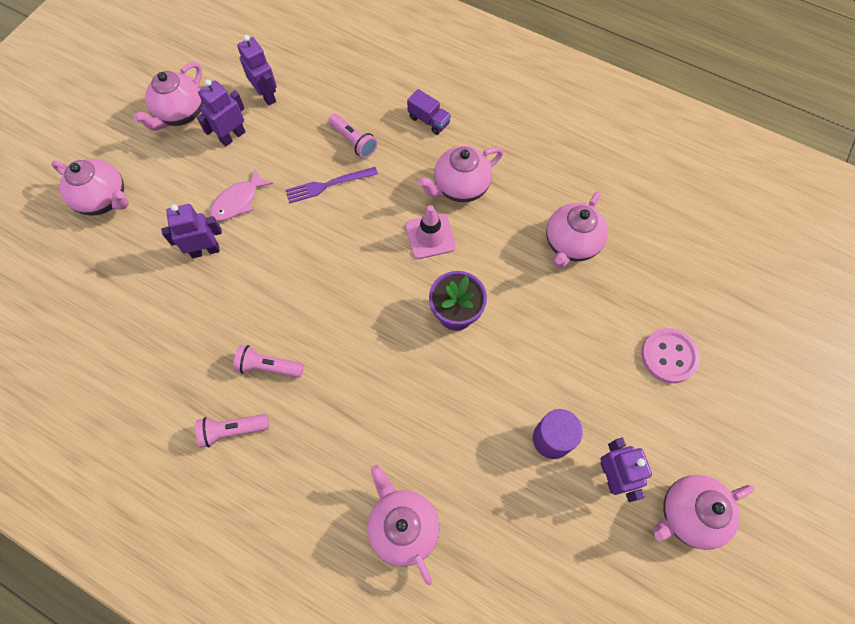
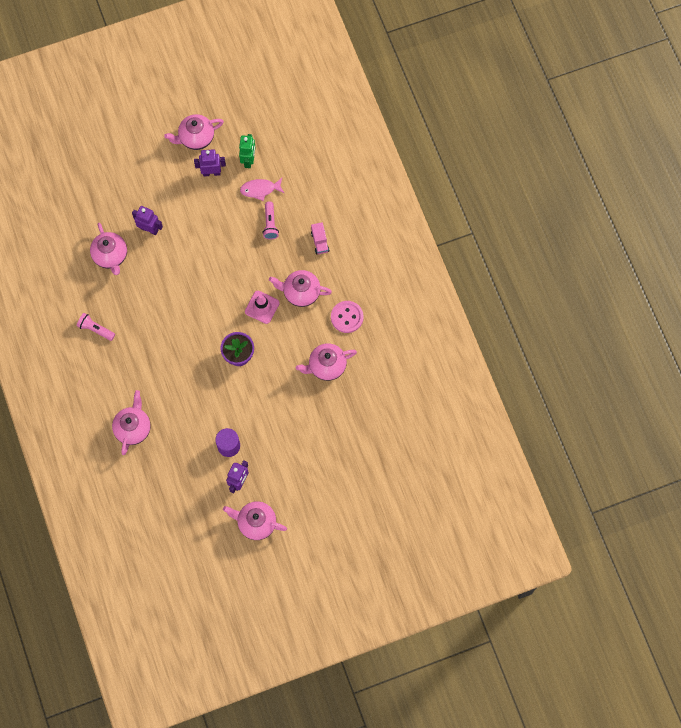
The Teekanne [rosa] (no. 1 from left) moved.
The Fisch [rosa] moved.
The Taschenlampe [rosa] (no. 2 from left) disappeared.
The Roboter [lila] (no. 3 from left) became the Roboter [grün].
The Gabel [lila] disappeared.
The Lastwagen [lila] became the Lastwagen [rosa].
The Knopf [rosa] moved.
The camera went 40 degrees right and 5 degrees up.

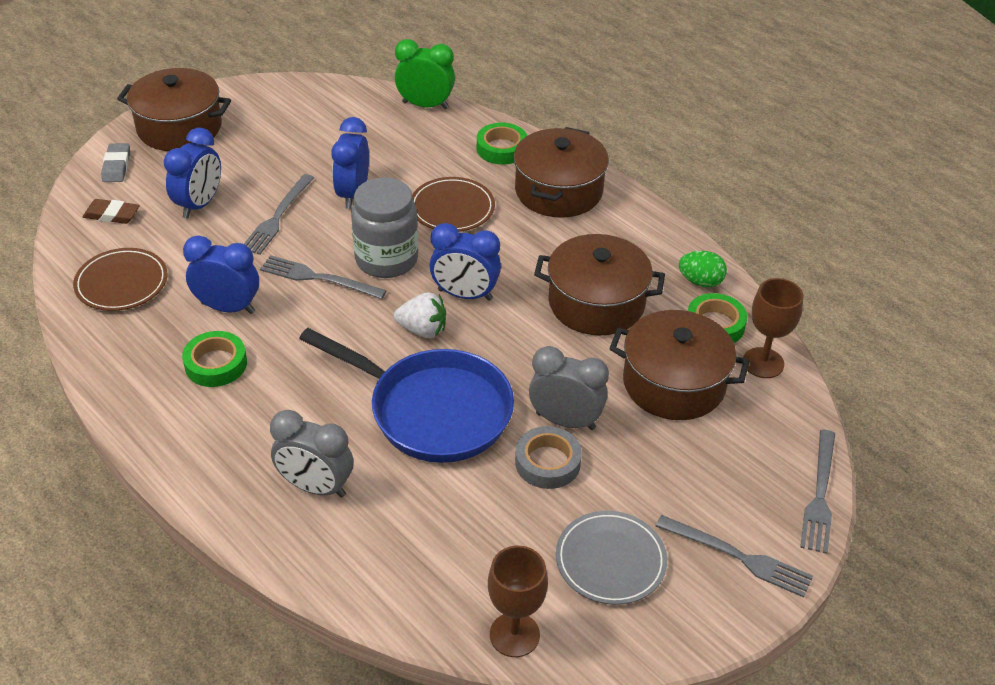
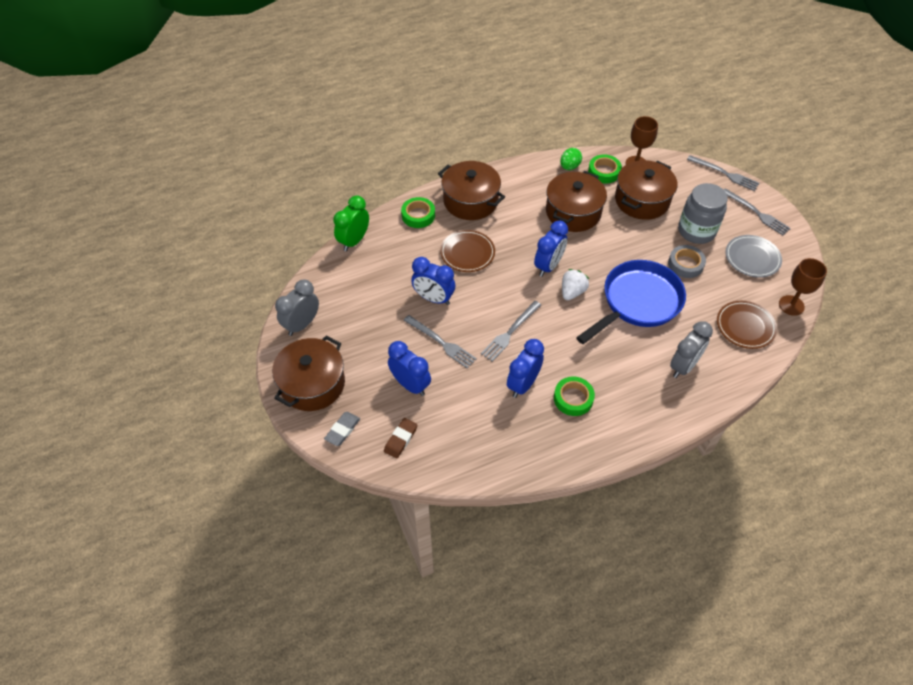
The Teller [braun] (no. 1 from left in the first image) moved.
The Radiergummi [grau] turned 75 degrees counterclockwise.
The Einmachglas [grau] moved.
The Wecker [grau] (no. 2 from left in the first image) moved.
The Gabel [grau] (no. 3 from left in the first image) turned 90 degrees clockwise.
The camera went 70 degrees left and 10 degrees up.

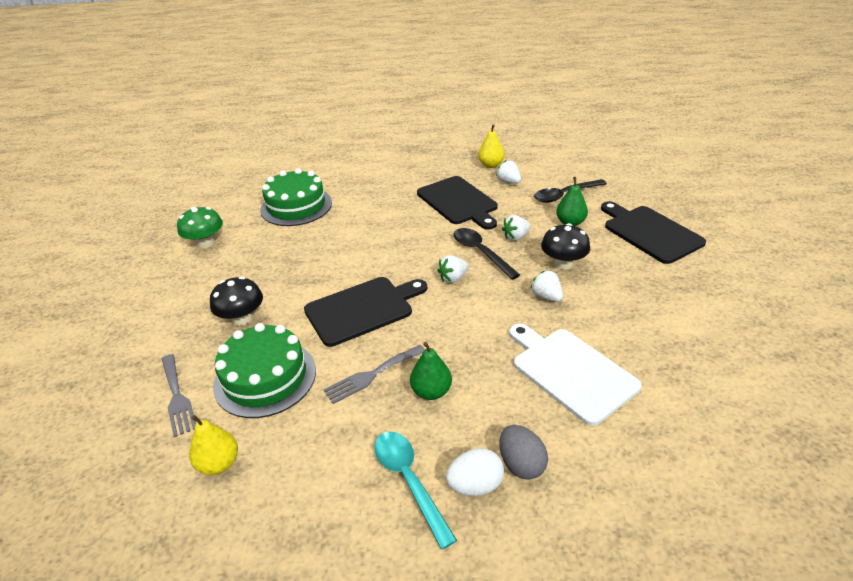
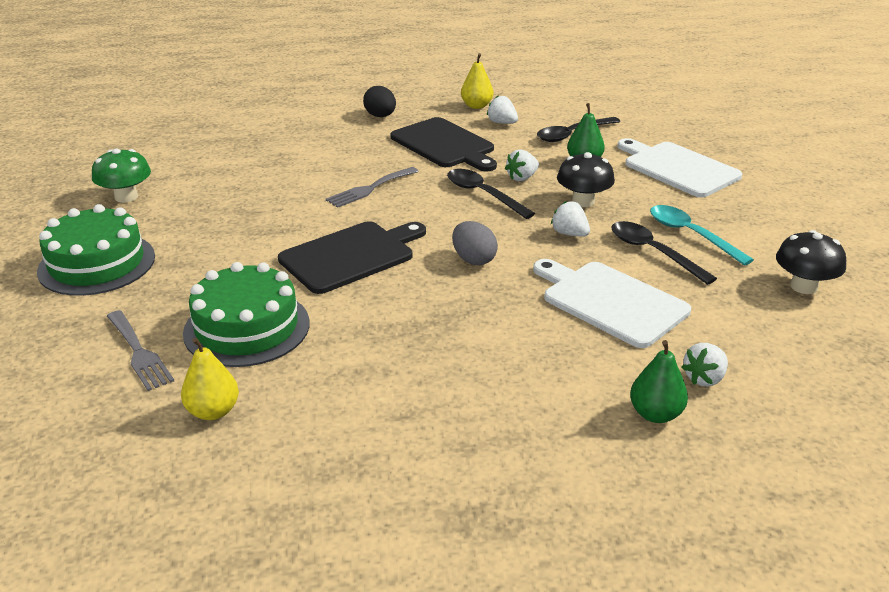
The Pilz [schwarz] (no. 1 from left in the first image) moved.
The Kuchen [grün] (no. 2 from left in the first image) moved.
The Gabel [grau] (no. 2 from left) moved.
The Löffel [türkis] moved.
The Birne [grün] (no. 1 from left in the first image) moved.
The Erdbeere [weiß] (no. 1 from left in the first image) moved.
The Ei [weiß] disappeared.
The Ei [grau] moved.
The Schneidebrett [schwarz] (no. 3 from left) became the Schneidebrett [weiß] (no. 2 from left).
The Ei [schwarz] appeared.
The Löffel [schwarz] (no. 3 from left) appeared.
The camera went 10 degrees left and 5 degrees down.

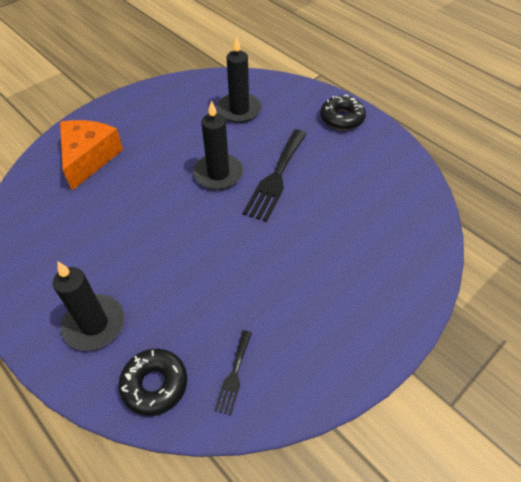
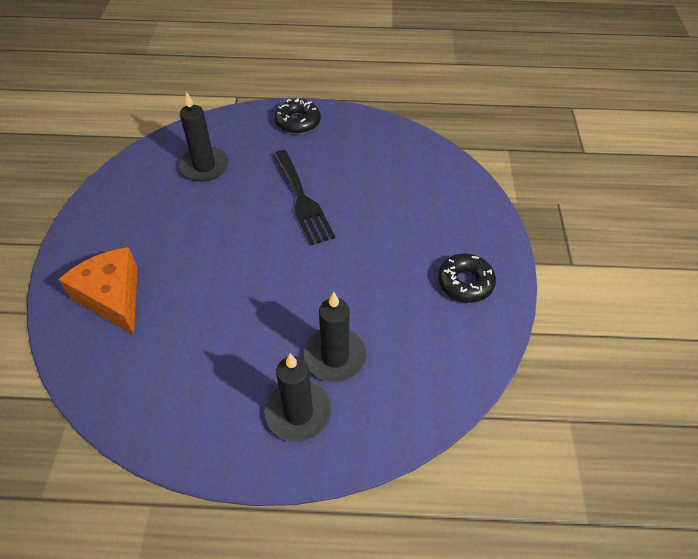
The Donut [schwarz] (no. 1 from left in the first image) moved.
The Kerze [schwarz] (no. 2 from left in the first image) moved.
The Gabel [schwarz] (no. 1 from left) disappeared.
The camera went 45 degrees left and 0 degrees up.

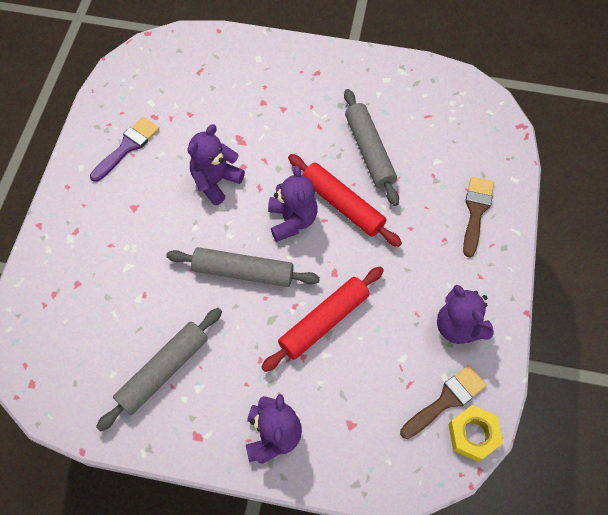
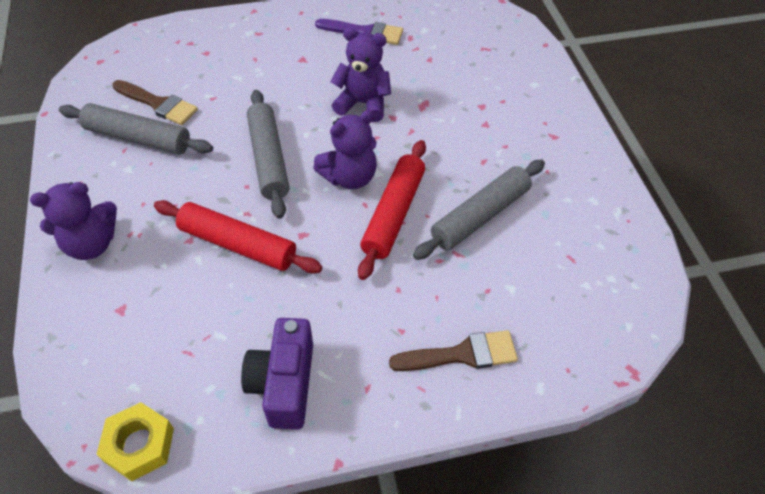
The Pinsel [braun] (no. 1 from left) moved.
The Teddybär [lila] (no. 4 from left) was replaced by the Kamera [lila].
The camera went 65 degrees right and 10 degrees down.

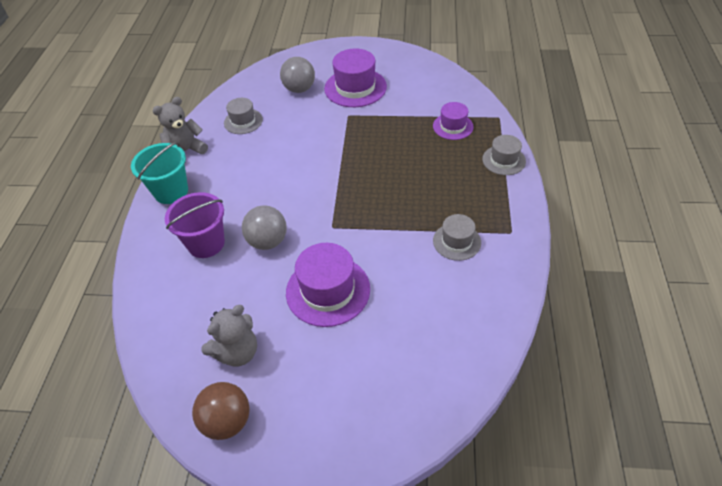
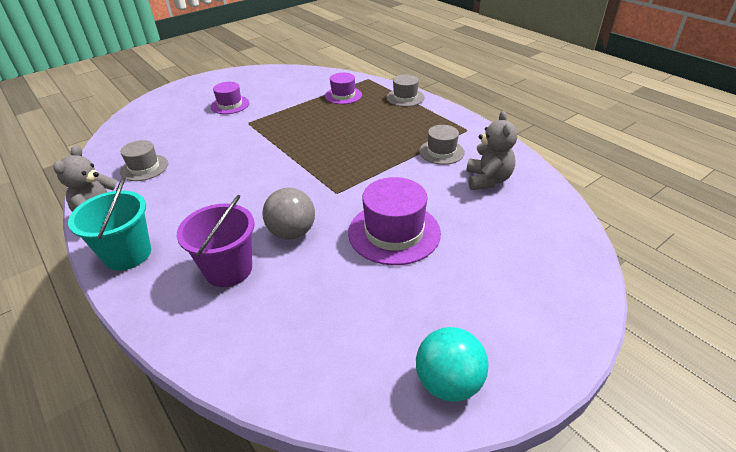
The Ball [braun] became the Ball [türkis].
The Teddybär [grau] (no. 2 from left) moved.
The Ball [grau] (no. 2 from left) disappeared.
The Hut [lila] (no. 2 from left in the first image) changed to 0.60 times the size.
The camera went 45 degrees left and 10 degrees down.

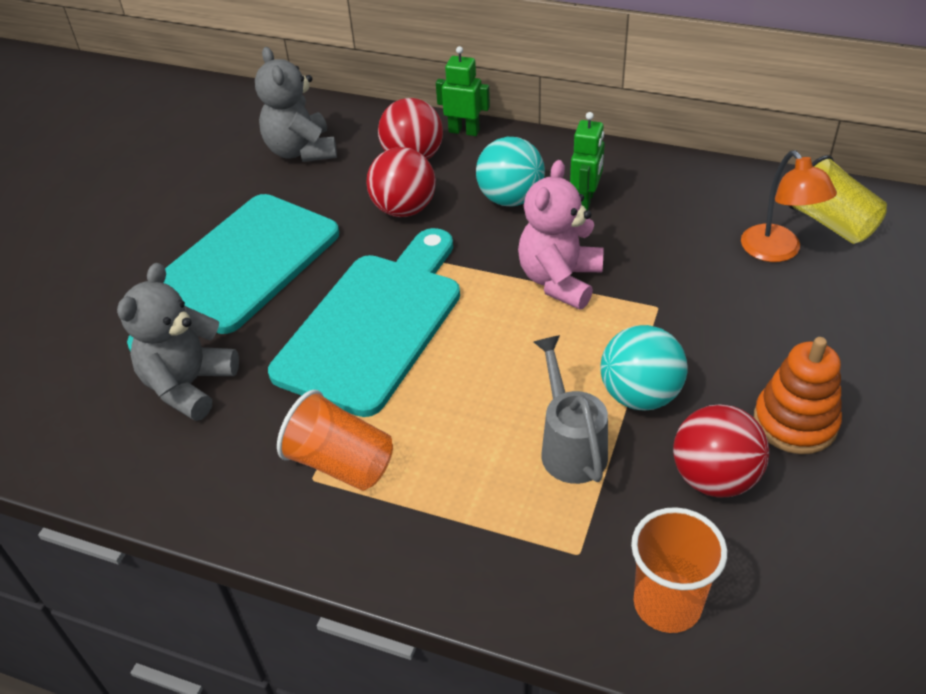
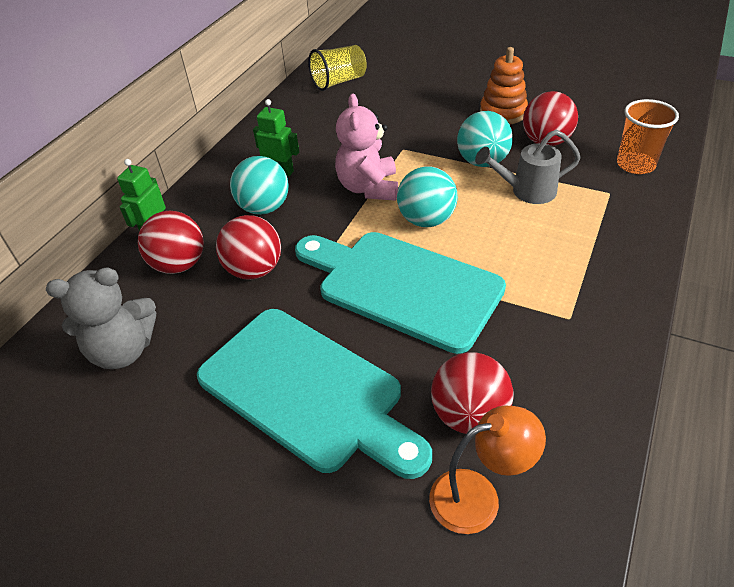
The Teddybär [grau] (no. 1 from left) was replaced by the Ball [rot] (no. 3 from left).
The Becher [orange] (no. 1 from left) disappeared.
The Teddybär [rosa] turned 60 degrees clockwise.
The Lampe [orange] moved.
The Ball [türkis] (no. 2 from left) appeared.
The camera went 85 degrees left and 0 degrees up.

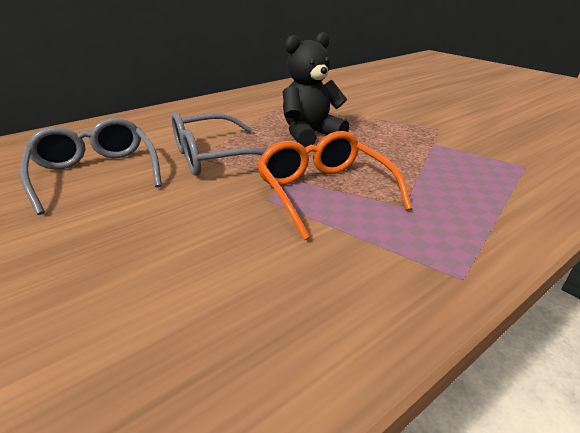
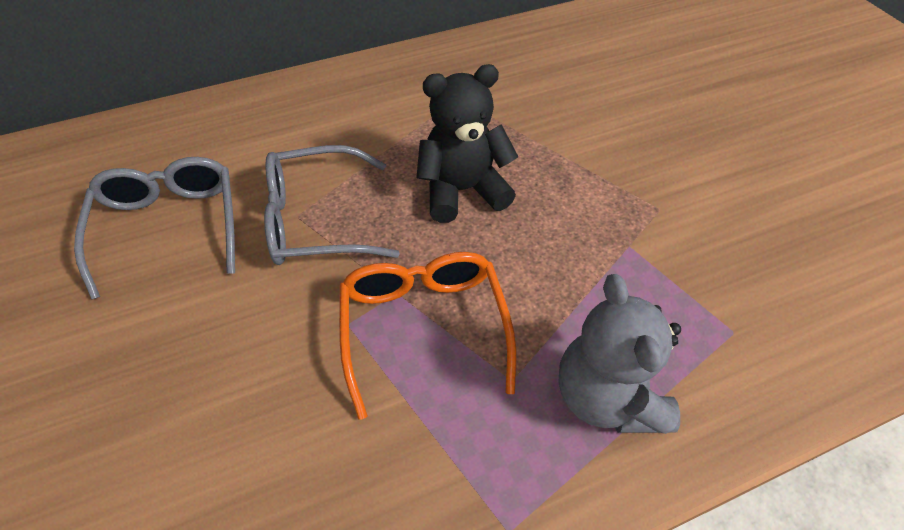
The Teddybär [grau] appeared.
The camera went 15 degrees right and 20 degrees up.

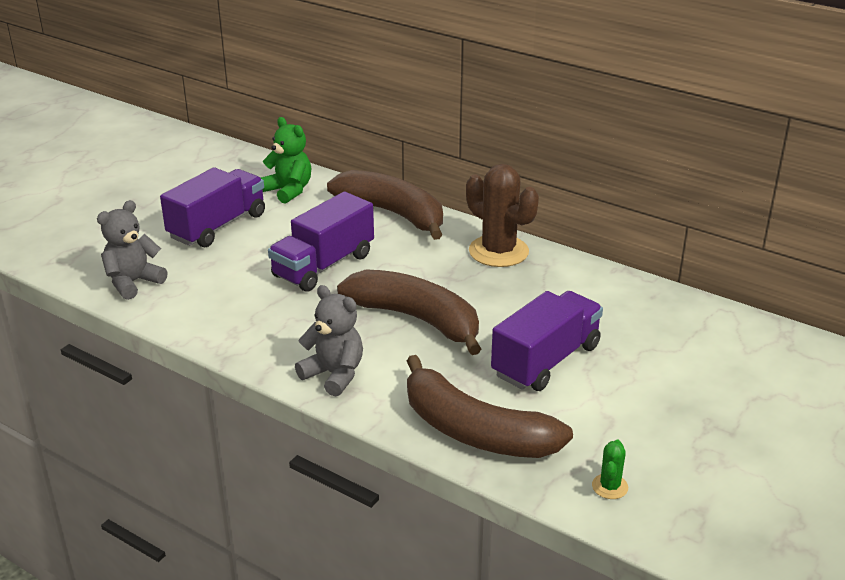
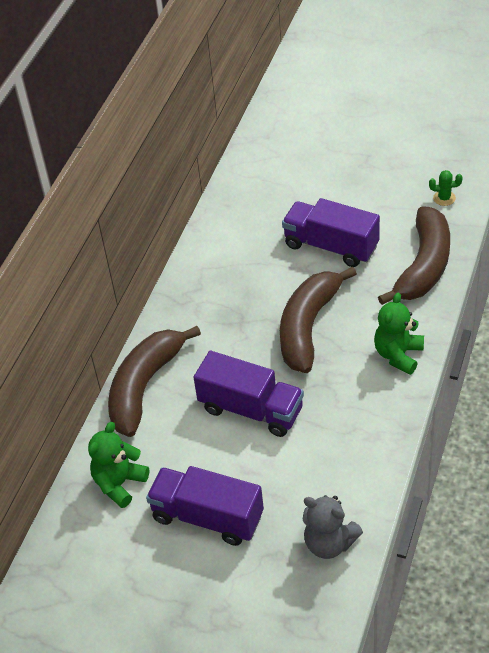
The Teddybär [grau] (no. 2 from left) became the Teddybär [grün] (no. 2 from left).
The Kaktus [braun] disappeared.
The camera went 100 degrees left and 15 degrees up.

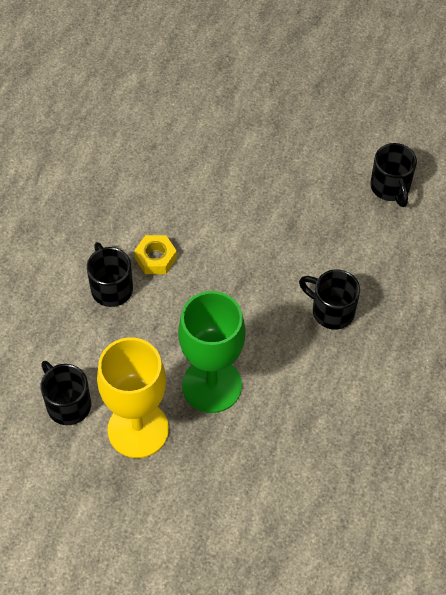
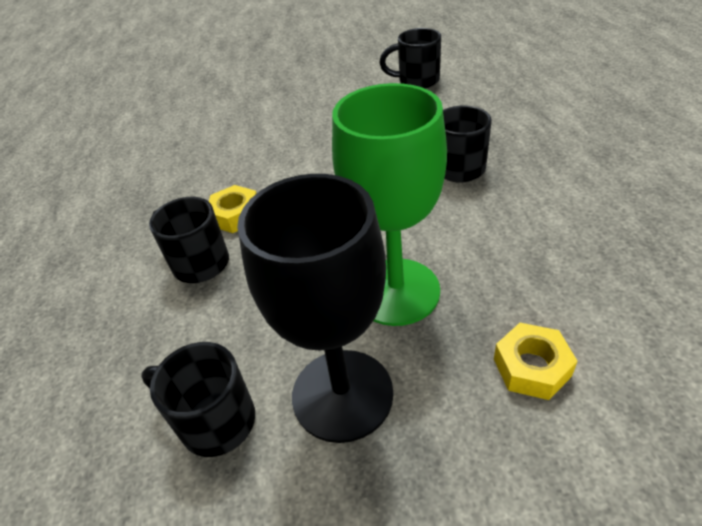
The Kelch [gelb] became the Kelch [schwarz].
The Tasse [schwarz] (no. 4 from left in the first image) turned 135 degrees clockwise.
The Sechskantmutter [gelb] (no. 2 from left) appeared.
The camera went 25 degrees left and 15 degrees down.

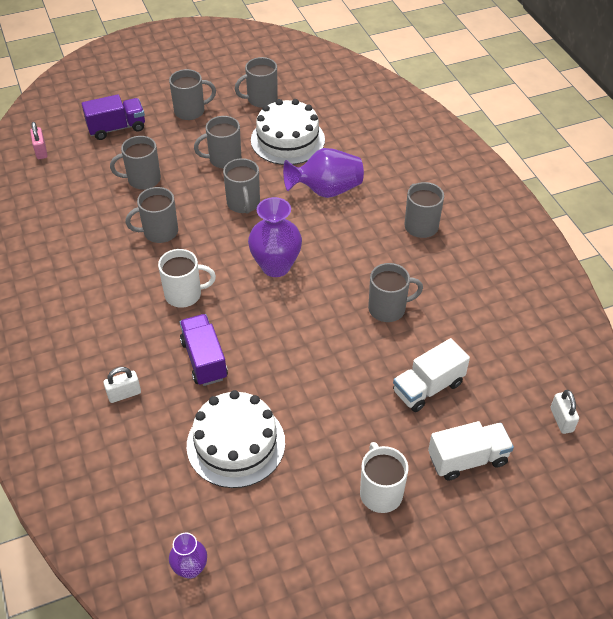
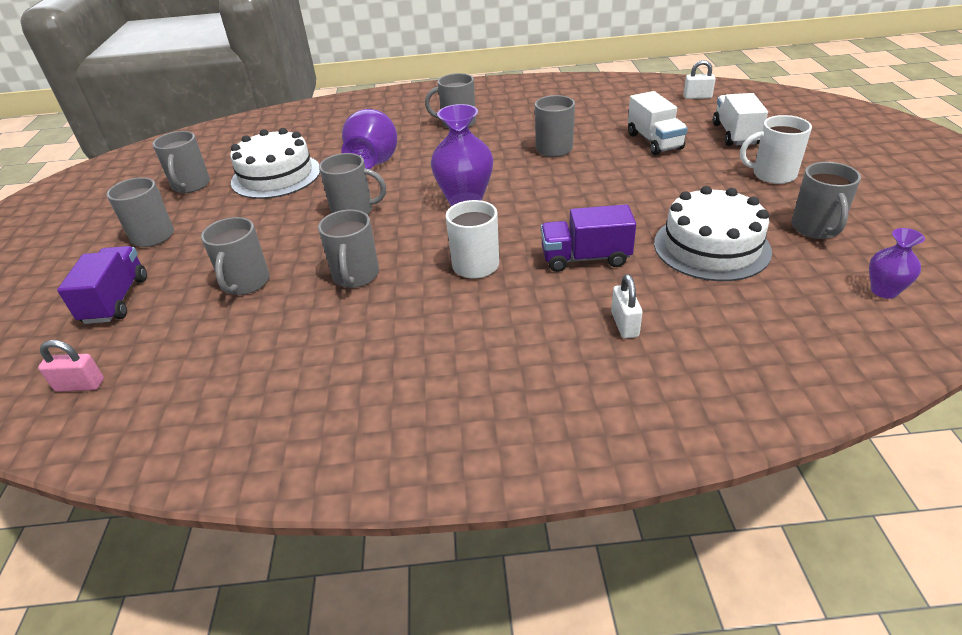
The Tasse [grau] (no. 4 from left in the first image) moved.
The camera went 70 degrees left and 10 degrees down.

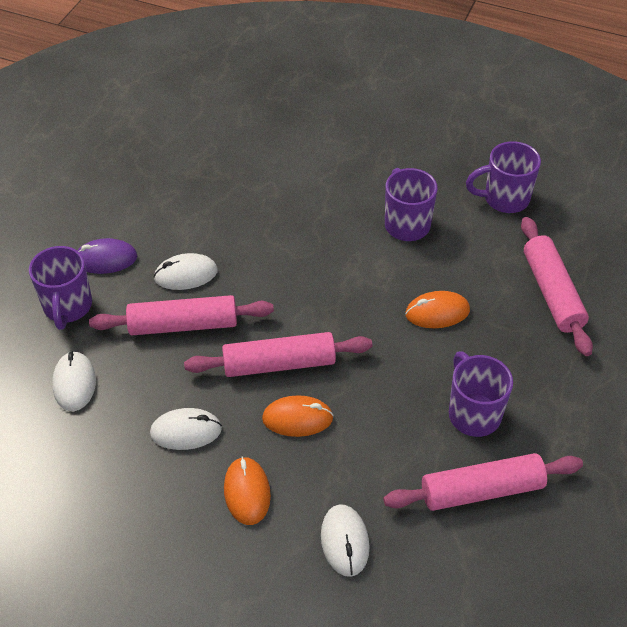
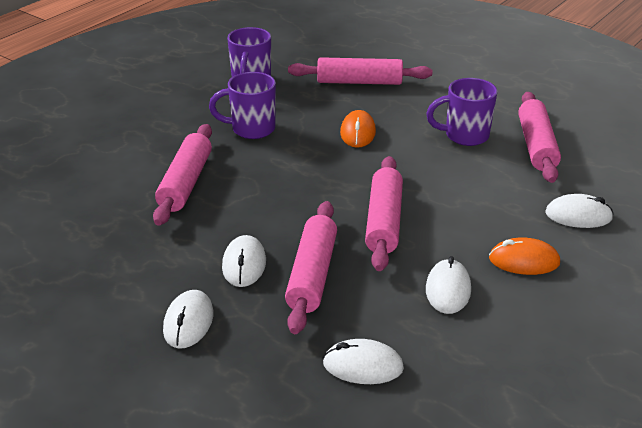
The Tasse [lila] (no. 1 from left) disappeared.
The Computermaus [lila] became the Computermaus [weiß] (no. 1 from left).
The Computermaus [orange] (no. 2 from left) disappeared.
The Nudelholz [rosa] (no. 1 from left) appeared.
The camera went 75 degrees left and 15 degrees down.

